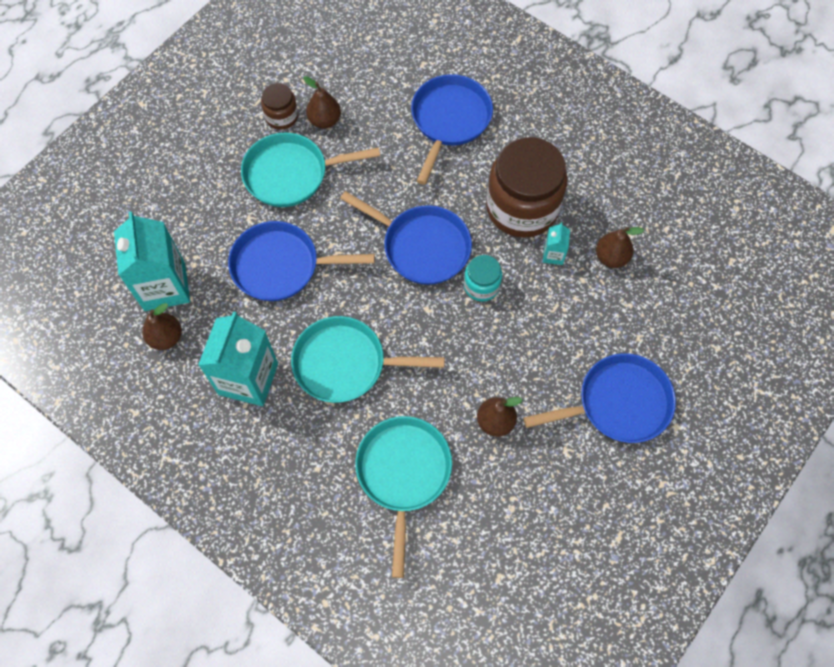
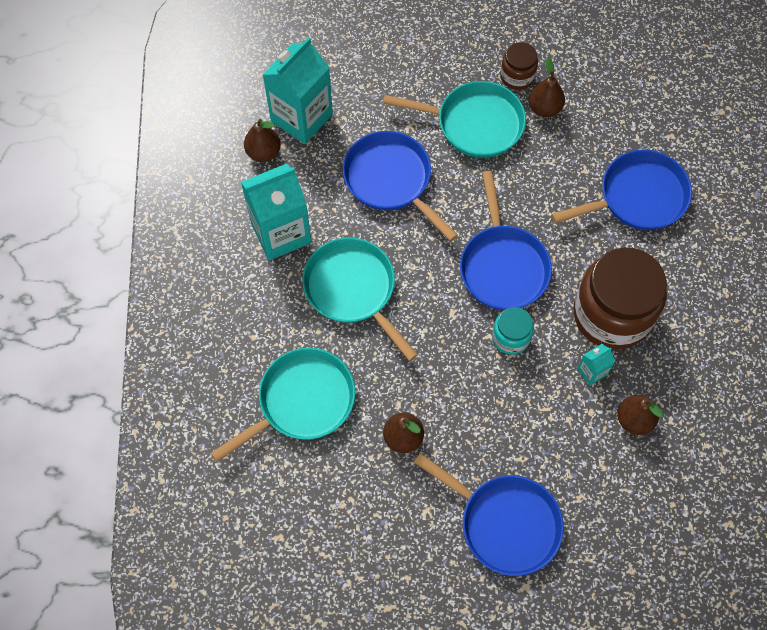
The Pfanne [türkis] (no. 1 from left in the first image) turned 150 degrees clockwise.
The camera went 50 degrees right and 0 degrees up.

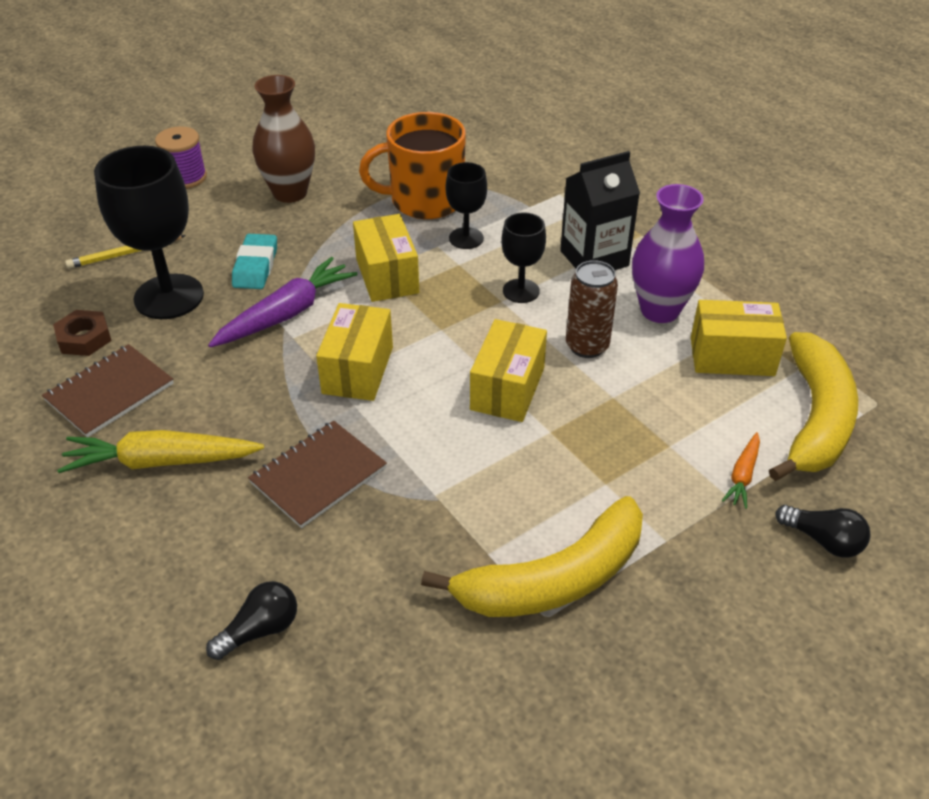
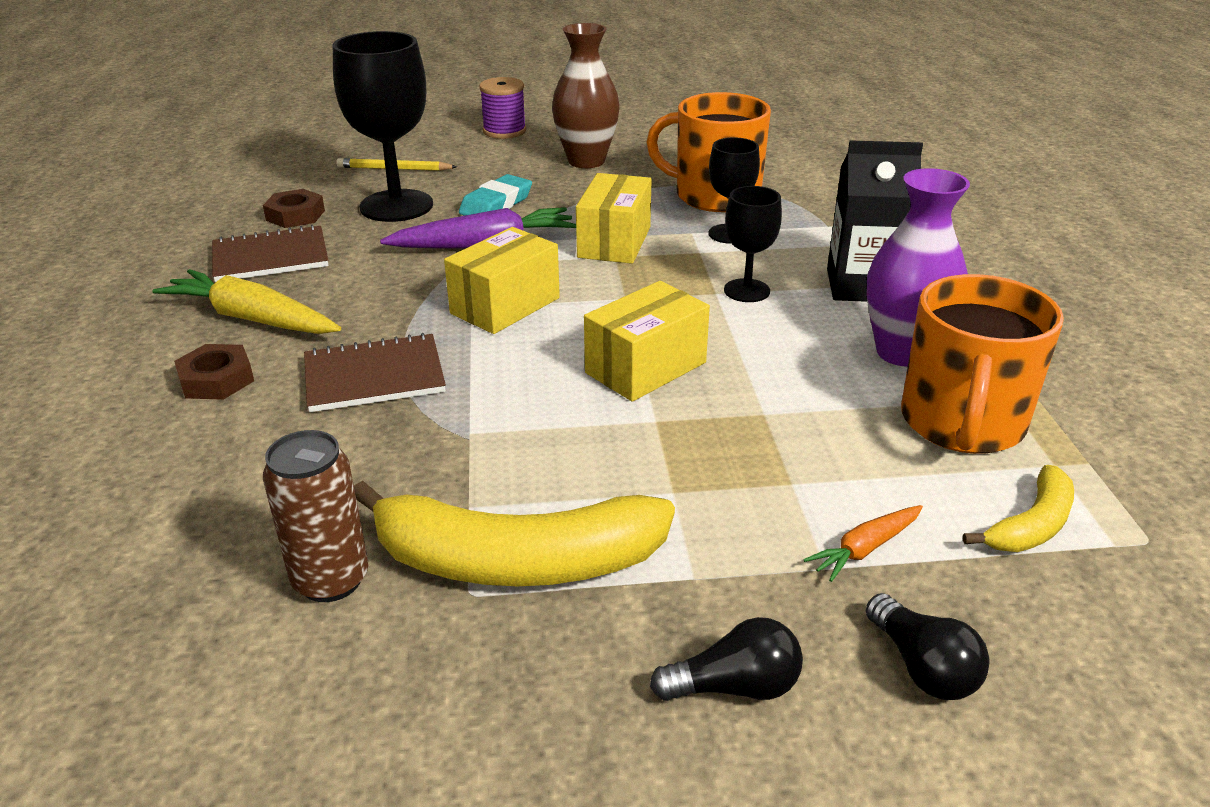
The Glühbirne [schwarz] (no. 1 from left) moved.
The Dose [braun] moved.
The Schachtel [gelb] (no. 4 from left) was replaced by the Tasse [orange] (no. 2 from left).
The Banane [gelb] (no. 2 from left) changed to 0.52 times the size.
The Sechskantmutter [braun] (no. 1 from left) appeared.
The camera went 30 degrees right and 10 degrees down.

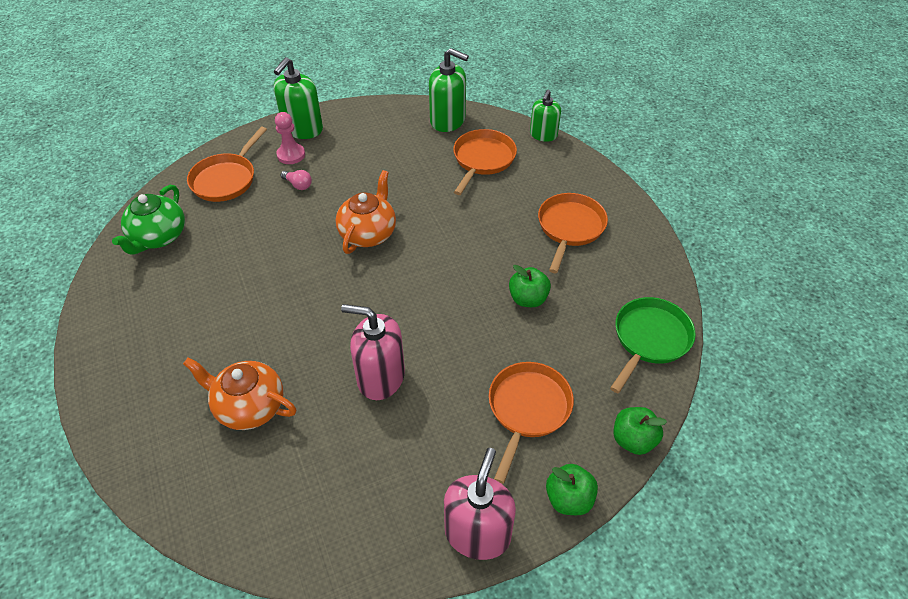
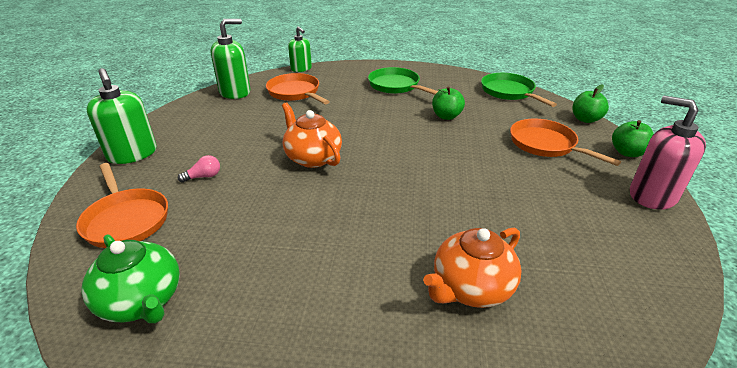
The Bauer [rosa] disappeared.
The Seifenspender [rosa] (no. 1 from left) disappeared.
The Pfanne [orange] (no. 4 from left) became the Pfanne [grün] (no. 1 from left).
The camera went 60 degrees left and 15 degrees down.

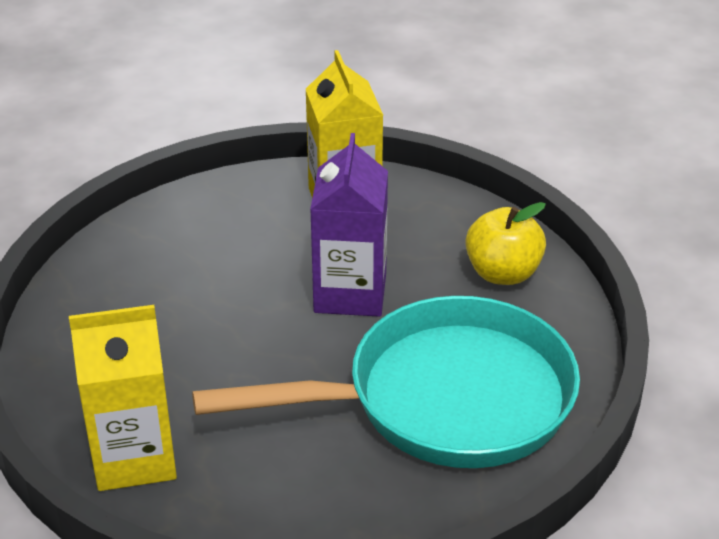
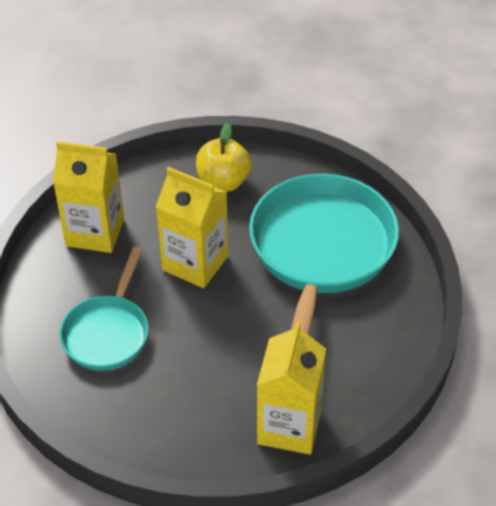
The Getränkekarton [lila] became the Getränkekarton [gelb] (no. 2 from left).
The Pfanne [türkis] (no. 1 from left) appeared.
The camera went 65 degrees left and 10 degrees up.

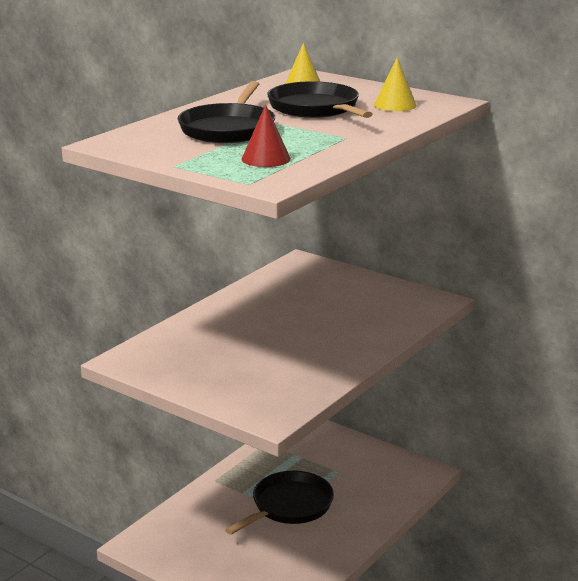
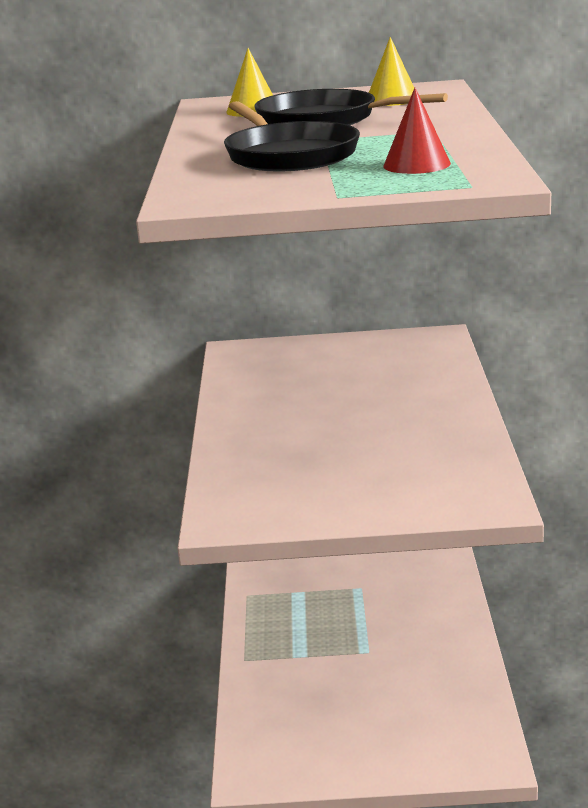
The Pfanne [schwarz] (no. 2 from left) disappeared.
The camera went 35 degrees left and 0 degrees up.

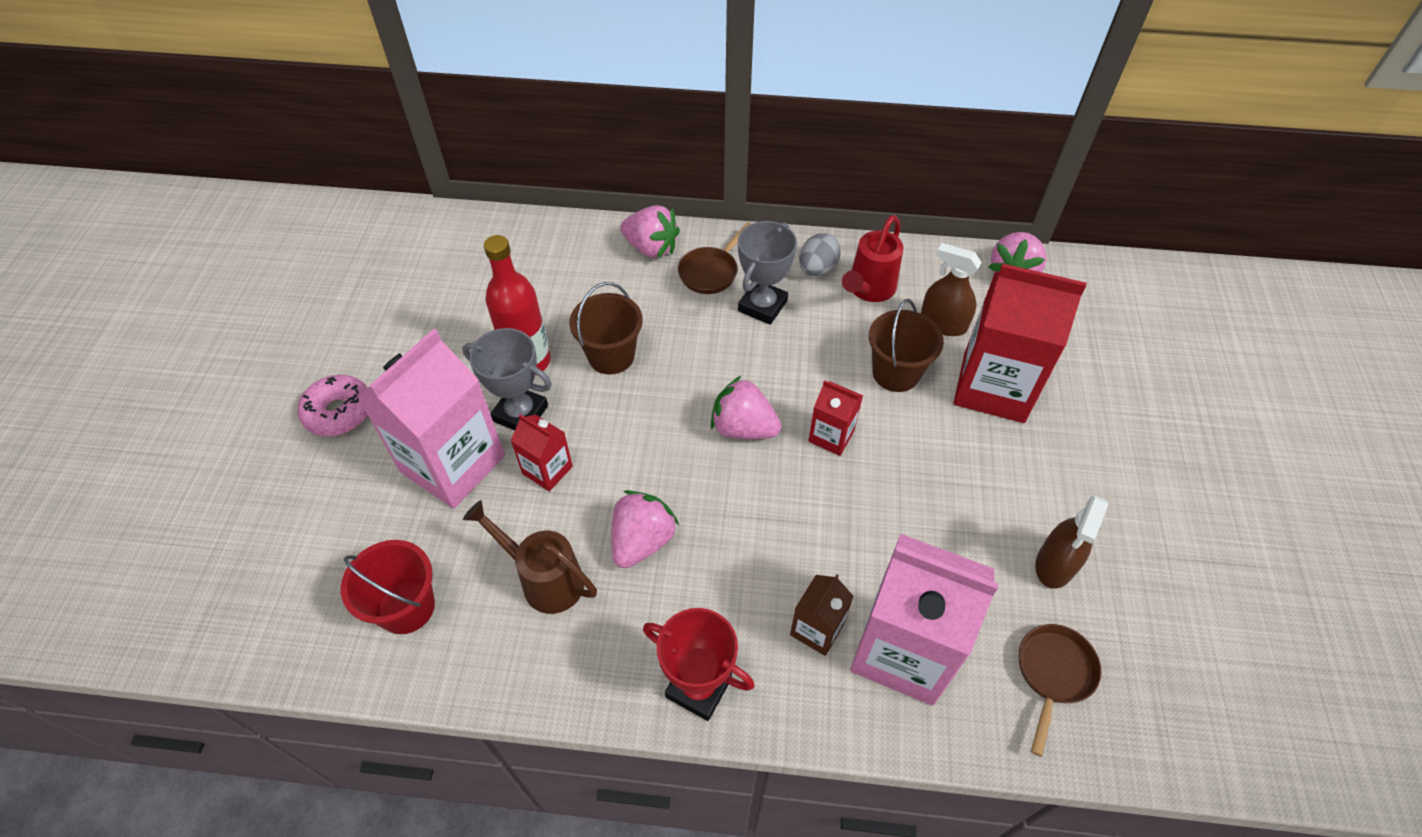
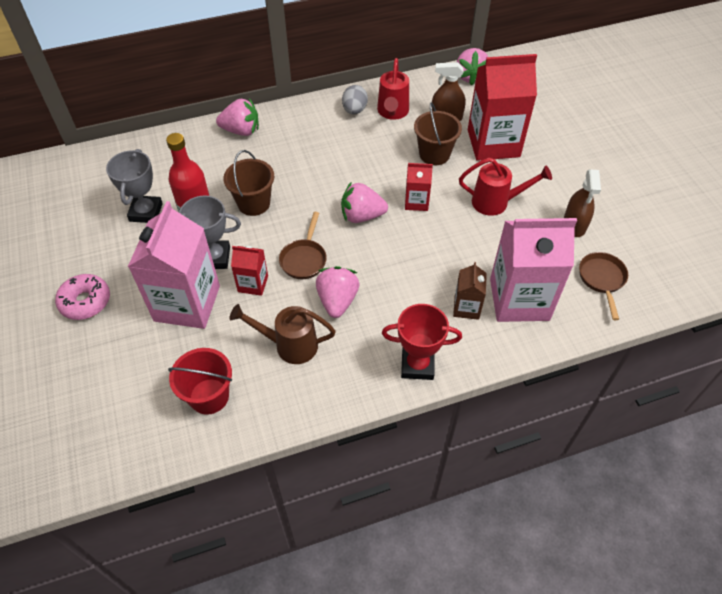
The Pfanne [braun] (no. 1 from left) moved.
The Pokal [grau] (no. 2 from left in the first image) moved.
The Gießkanne [rot] (no. 2 from left) appeared.
The camera went 25 degrees left and 0 degrees up.

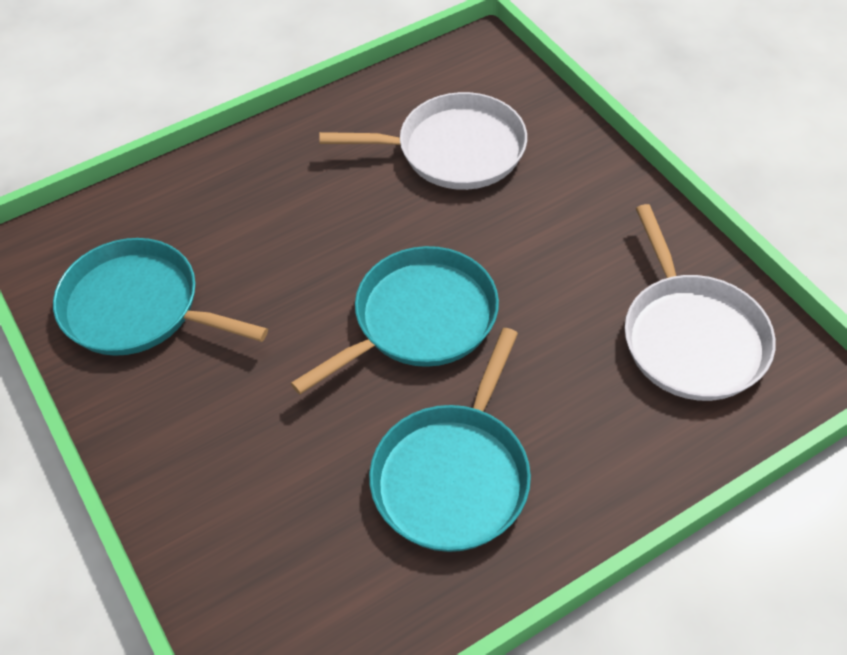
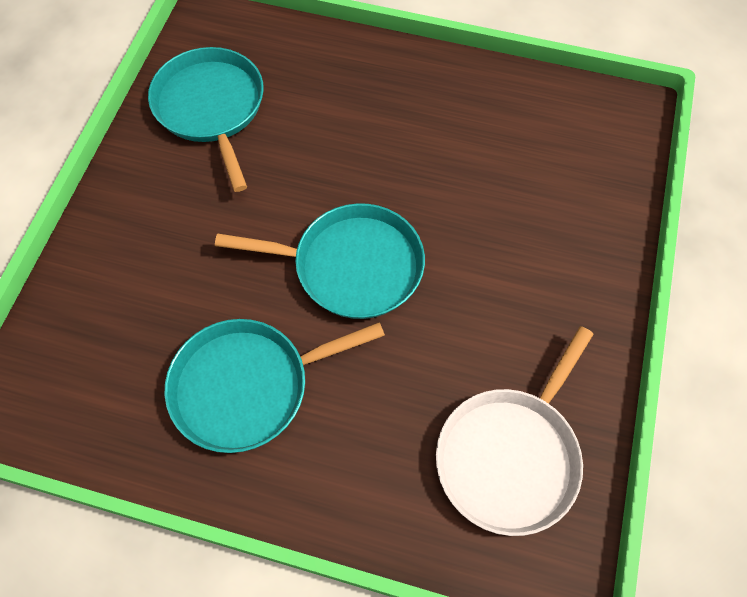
The Pfanne [weiß] (no. 1 from left) disappeared.
The camera went 45 degrees right and 10 degrees up.

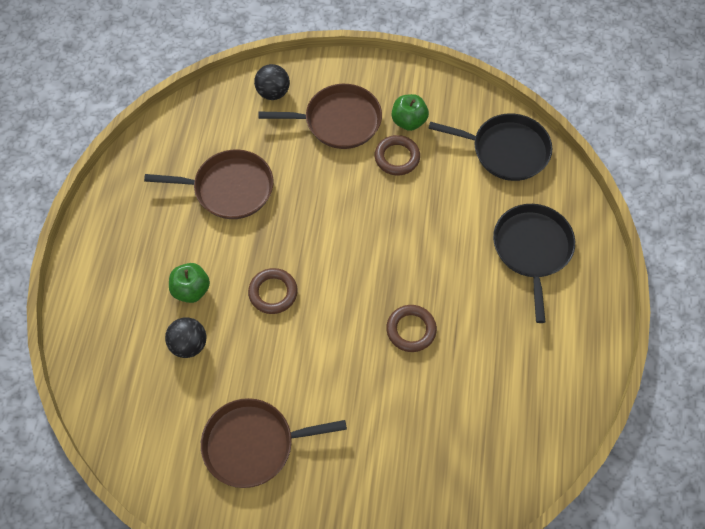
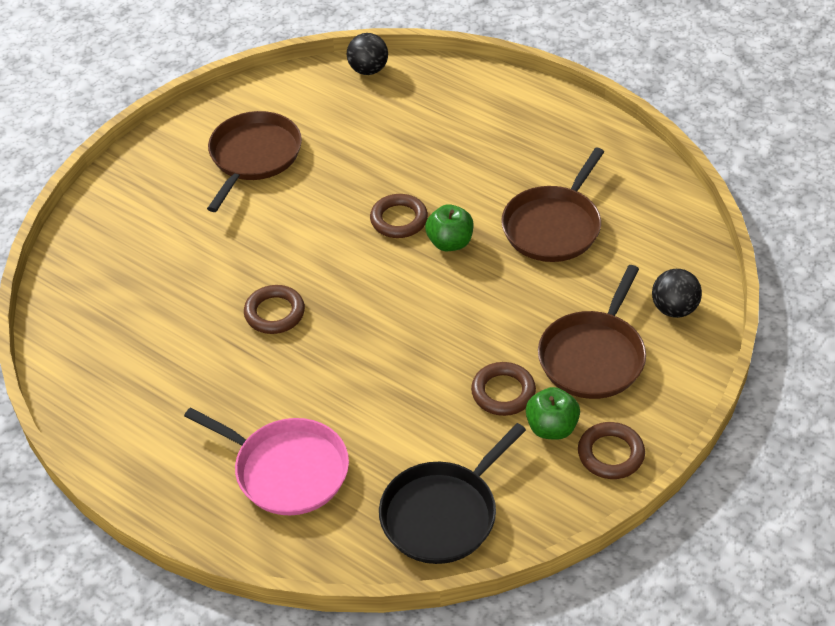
The Ball [schwarz] (no. 1 from left) moved.
The Apfel [grün] (no. 1 from left) moved.
The Pfanne [schwarz] (no. 2 from left) became the Pfanne [rosa].
The Ring [braun] (no. 4 from left) appeared.
The camera went 120 degrees right and 15 degrees down.

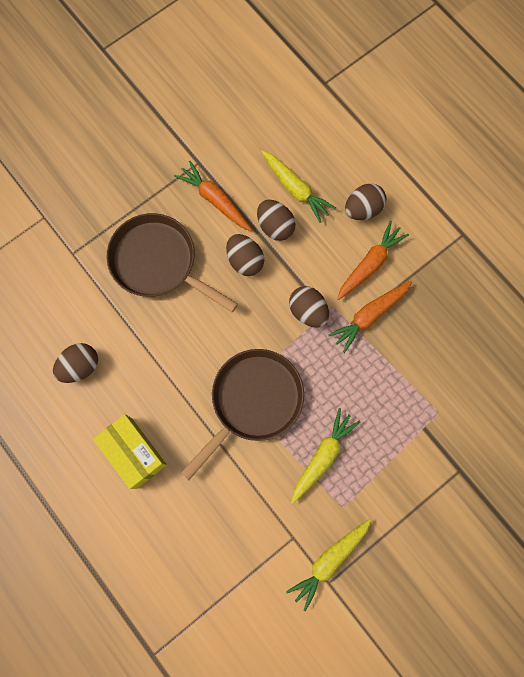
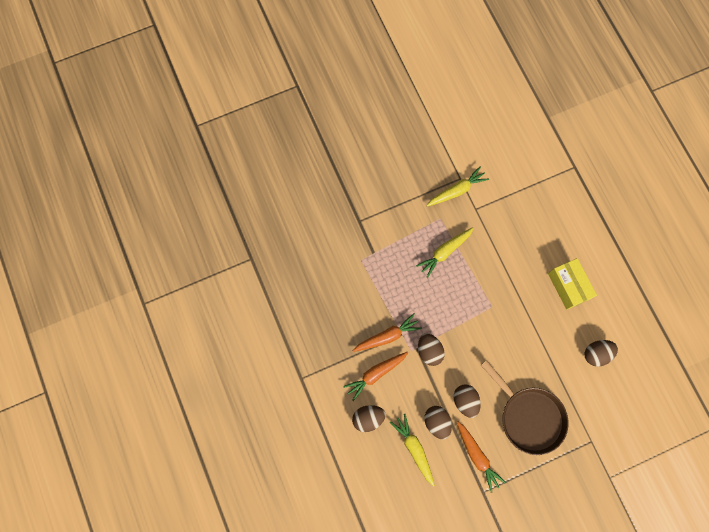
The Pfanne [braun] (no. 2 from left) disappeared.
The camera went 165 degrees left and 0 degrees up.

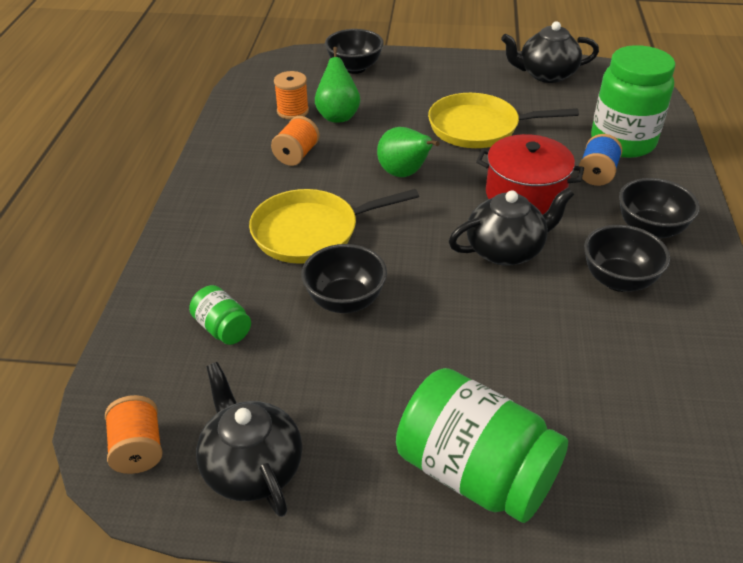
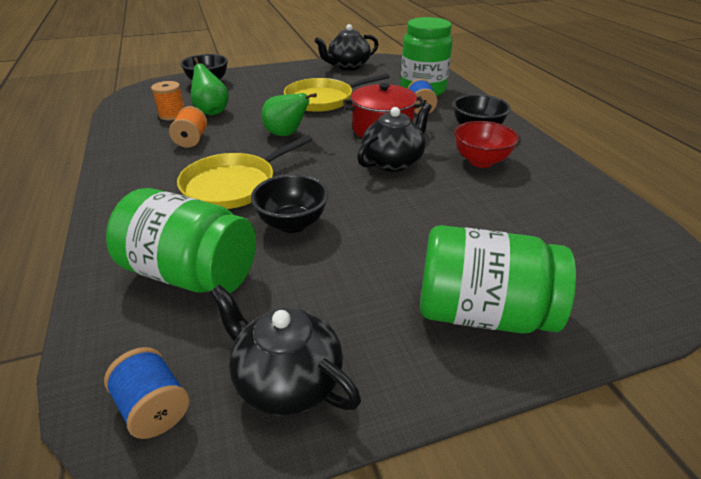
The Garnrolle [orange] (no. 1 from left) became the Garnrolle [blau] (no. 1 from left).
The Einmachglas [grün] (no. 1 from left) changed to 2.13 times the size.
The Schüssel [schwarz] (no. 3 from left) became the Schüssel [rot].
The camera went 25 degrees left and 5 degrees down.

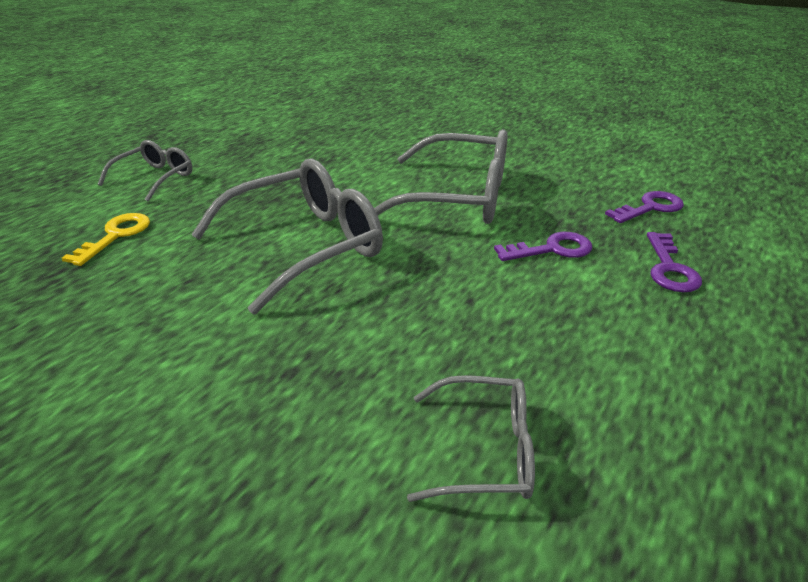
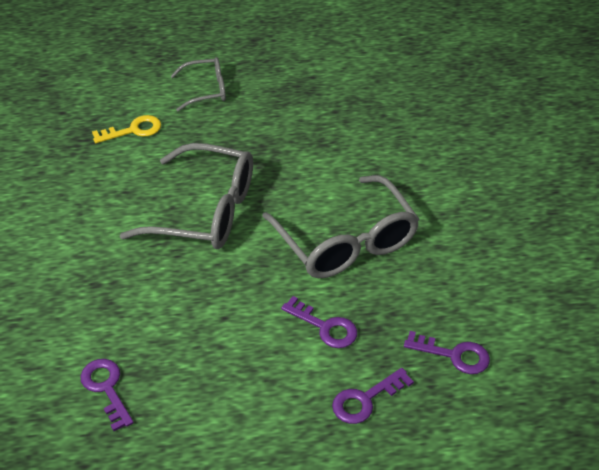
The Brille [grau] (no. 4 from left) was replaced by the Schlüssel [lila] (no. 1 from left).
The camera went 50 degrees right and 10 degrees up.

